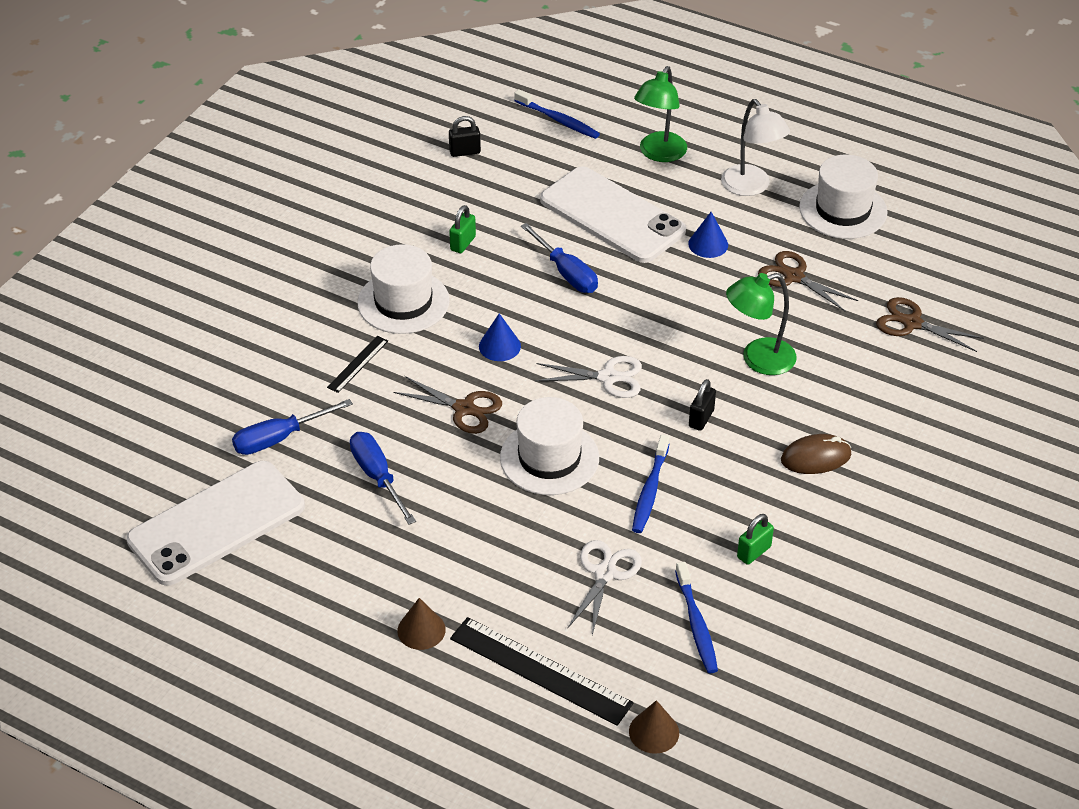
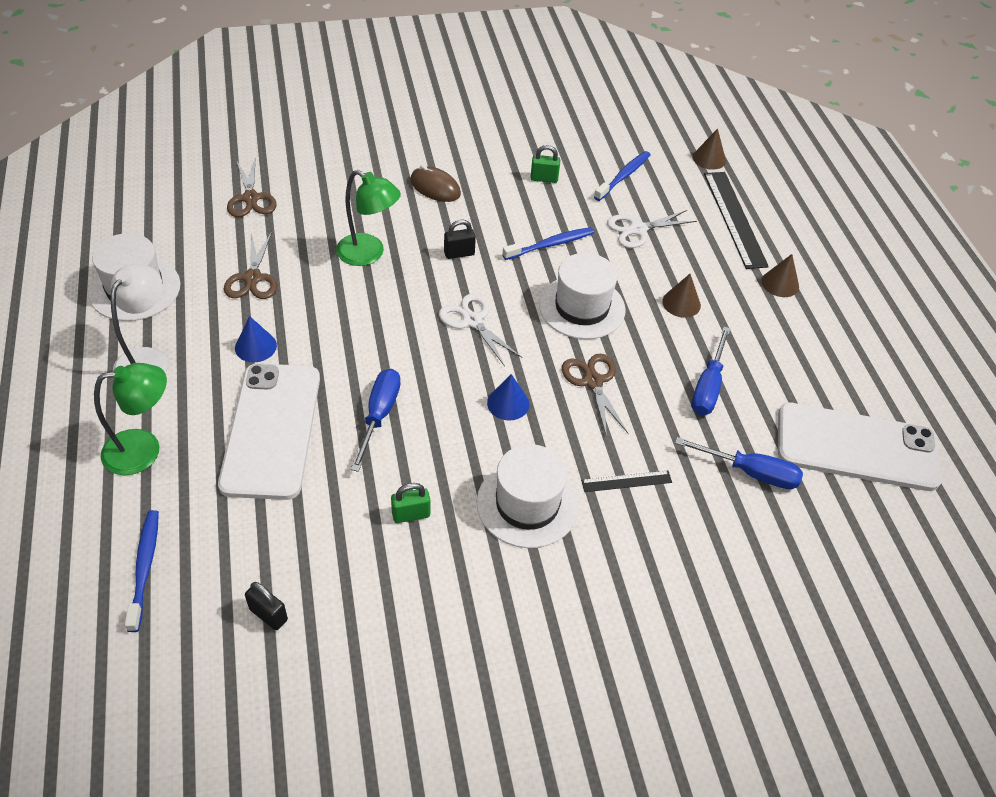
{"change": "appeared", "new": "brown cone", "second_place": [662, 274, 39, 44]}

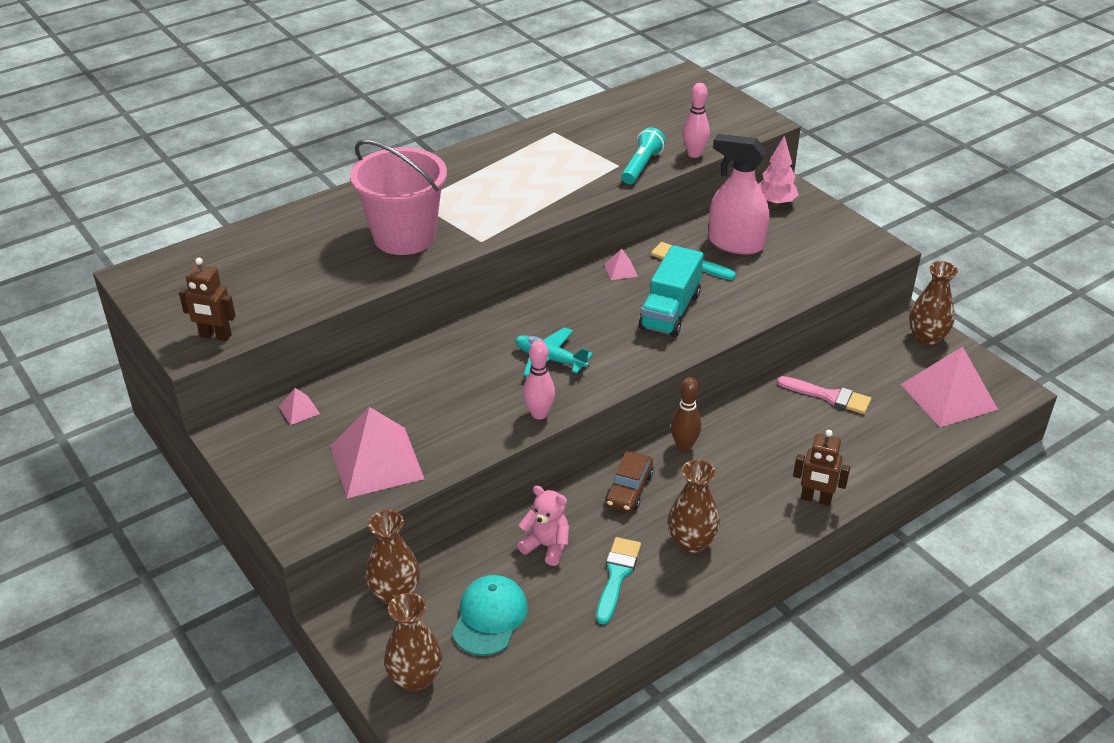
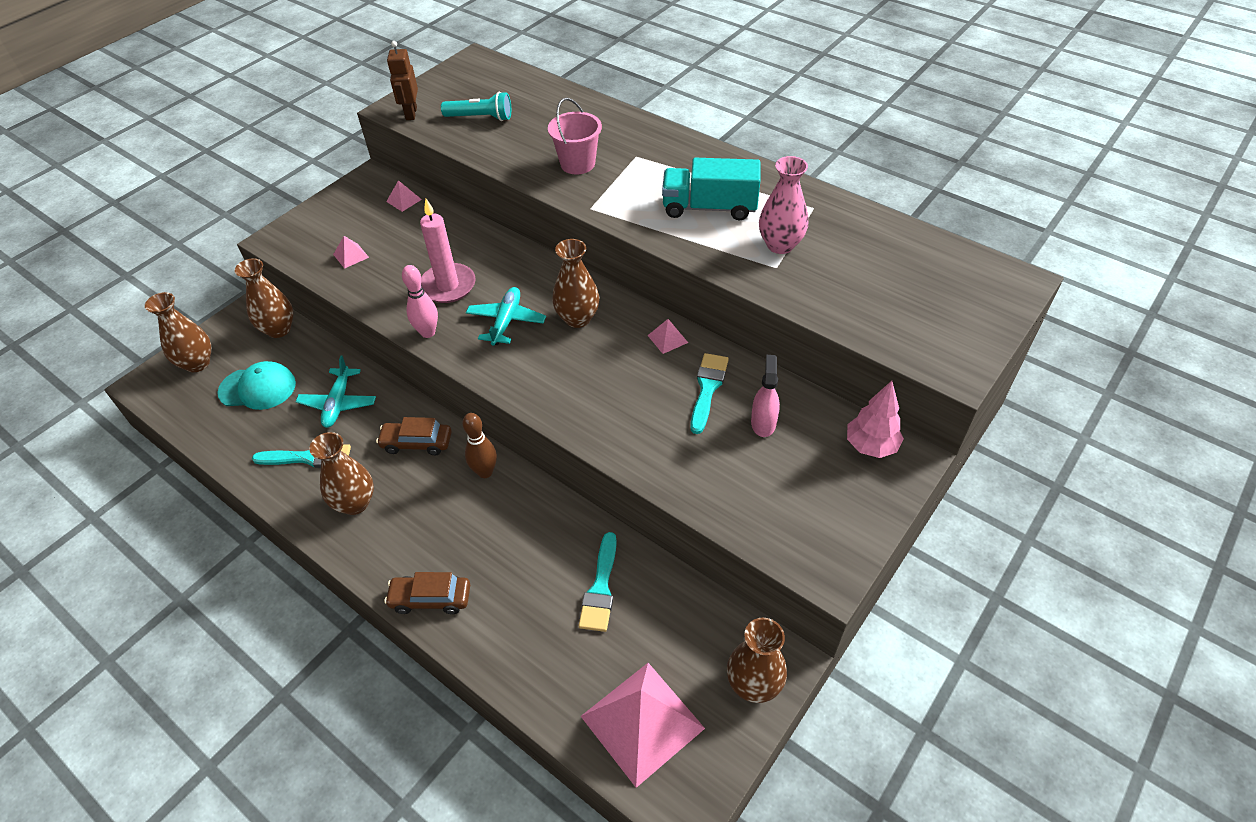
{"change": "missing", "old": "pink bowling pin", "first_place": [683, 83, 27, 75]}
{"change": "relocated", "old": "turquoise flashlight", "first_place": [621, 127, 45, 57], "second_place": [441, 92, 70, 29]}
{"change": "size", "old": "pink spray bottle", "first_place": [708, 134, 61, 120], "second_place": [751, 355, 29, 82], "factor": 0.56}
{"change": "size", "old": "pink bucket", "first_place": [350, 140, 97, 115], "second_place": [548, 98, 54, 76], "factor": 0.6}
{"change": "relocated", "old": "turquoise truck", "first_place": [639, 245, 65, 92], "second_place": [662, 158, 98, 62]}
{"change": "colour", "old": "pink brush", "new": "turquoise brush", "first_place": [777, 376, 94, 38], "second_place": [578, 532, 39, 100]}
{"change": "size", "old": "pink pyramid", "first_place": [330, 407, 94, 91], "second_place": [333, 236, 36, 33], "factor": 0.42}
{"change": "exchanged", "old": "brown robot", "new": "brown car", "first_place": [793, 430, 57, 76], "second_place": [384, 572, 86, 42]}
{"change": "exchanged", "old": "pink teddy bear", "new": "turquoise plane", "first_place": [517, 485, 52, 81], "second_place": [296, 355, 80, 73]}
{"change": "appeared", "new": "pink vase", "second_place": [759, 156, 49, 98]}
{"change": "appeared", "new": "pink candle", "second_place": [420, 199, 56, 104]}
{"change": "appeared", "new": "brown vase", "second_place": [552, 239, 47, 89]}

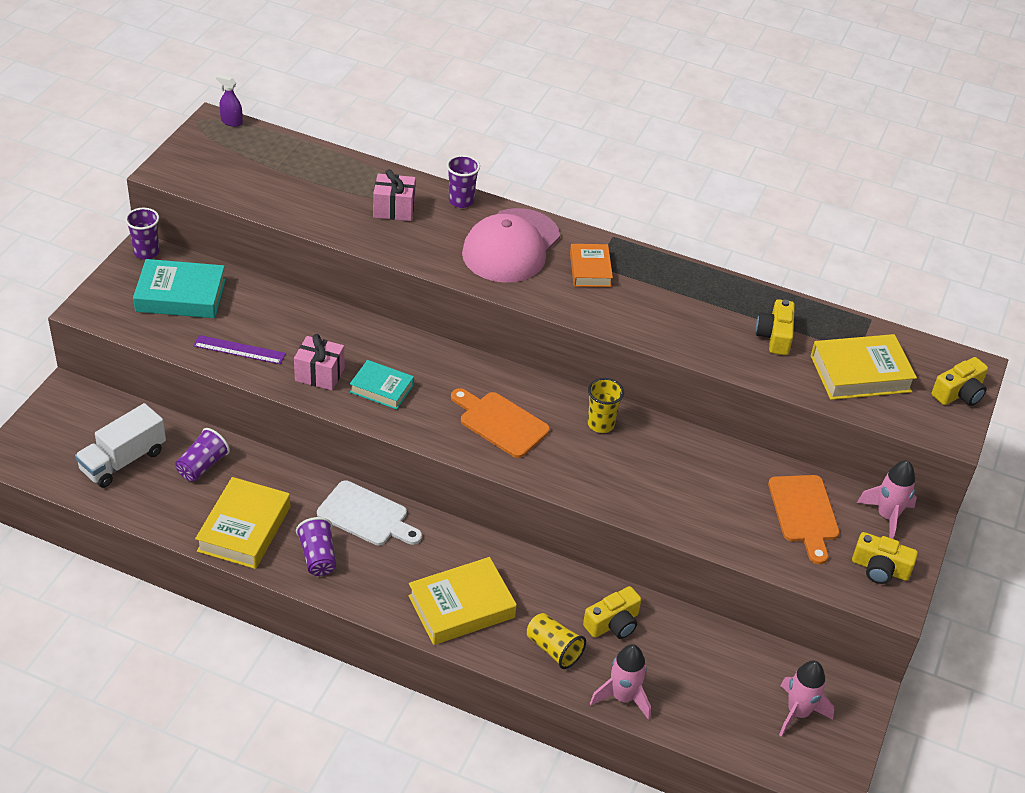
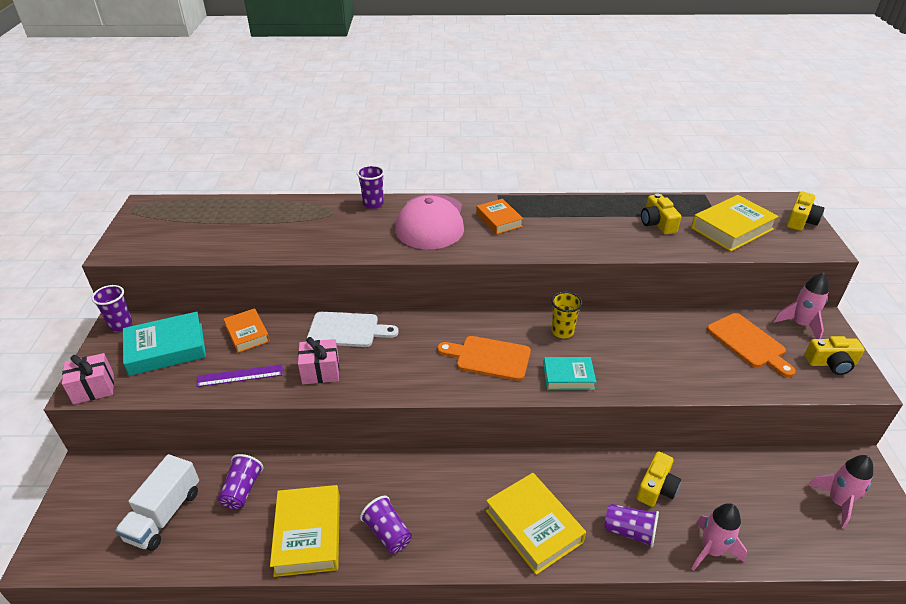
{"change": "missing", "old": "purple spray bottle", "first_place": [216, 74, 27, 53]}
{"change": "relocated", "old": "pink gift", "first_place": [373, 169, 43, 52], "second_place": [62, 353, 52, 51]}
{"change": "relocated", "old": "turquoise book", "first_place": [350, 360, 64, 50], "second_place": [543, 357, 53, 33]}
{"change": "relocated", "old": "white cutting board", "first_place": [317, 481, 105, 64], "second_place": [307, 312, 92, 35]}
{"change": "spun", "old": "yellow book", "first_place": [408, 557, 109, 88], "second_place": [486, 473, 100, 102], "degrees": -75}
{"change": "colour", "old": "yellow cup", "new": "purple cup", "first_place": [527, 613, 59, 56], "second_place": [604, 503, 55, 45]}
{"change": "appeared", "new": "orange book", "second_place": [224, 308, 46, 45]}

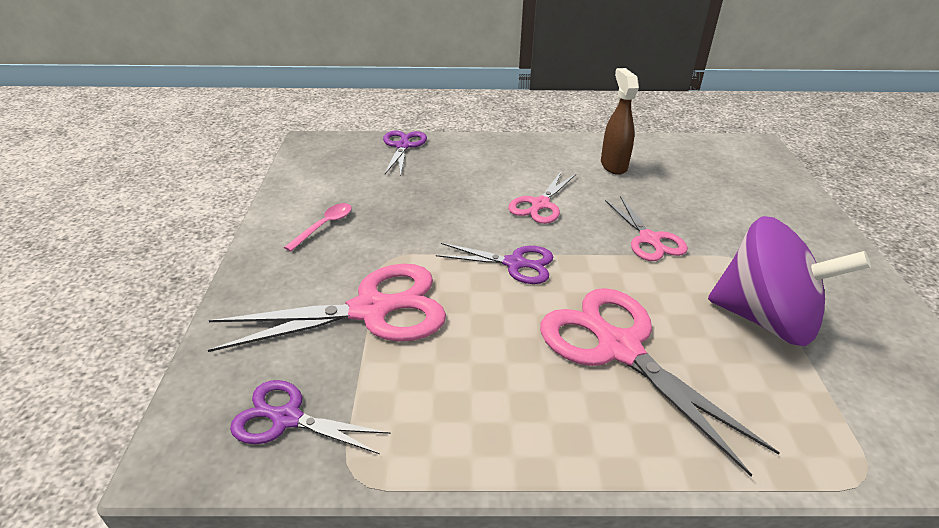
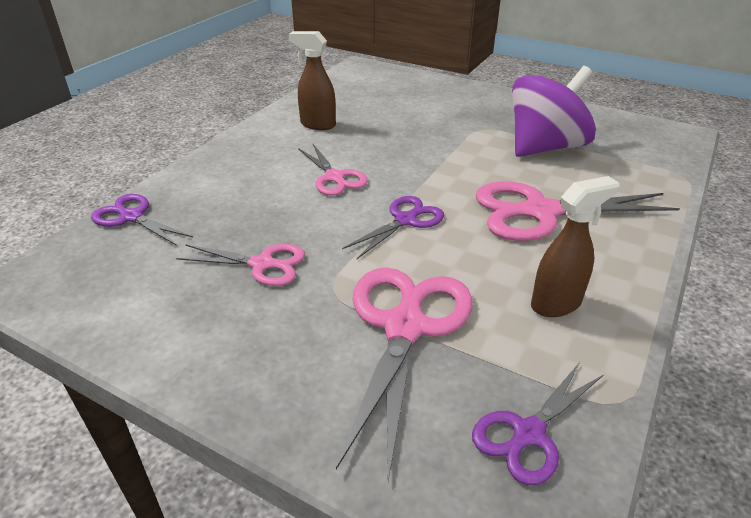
{"change": "relocated", "old": "pink scissors", "first_place": [605, 196, 83, 65], "second_place": [176, 244, 129, 42]}
{"change": "missing", "old": "pink spoon", "first_place": [284, 203, 68, 48]}
{"change": "appeared", "new": "brown spray bottle", "second_place": [531, 176, 89, 141]}

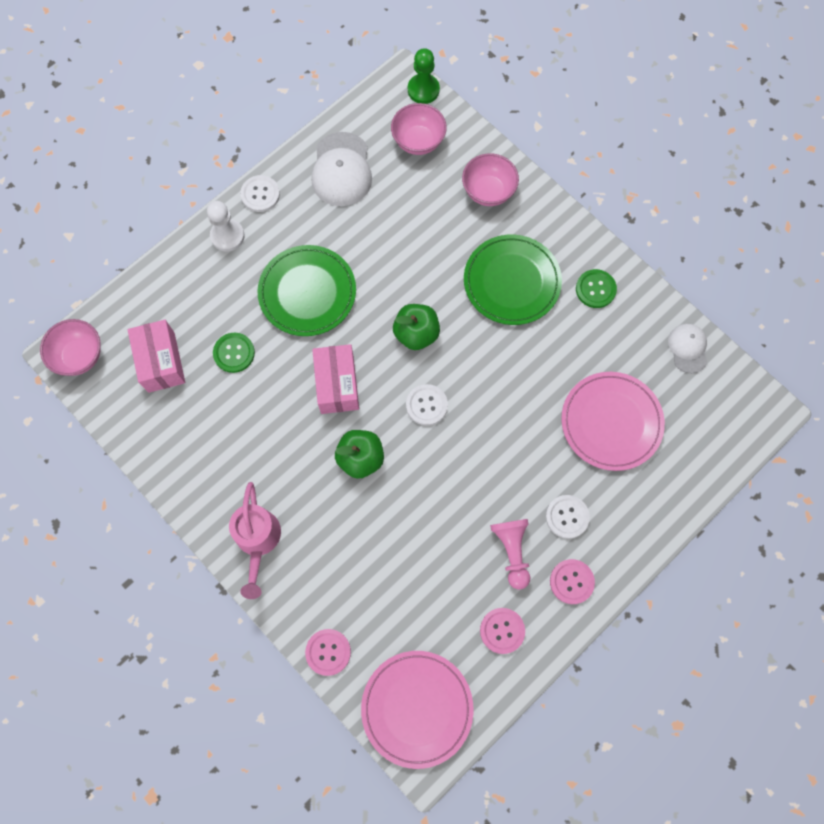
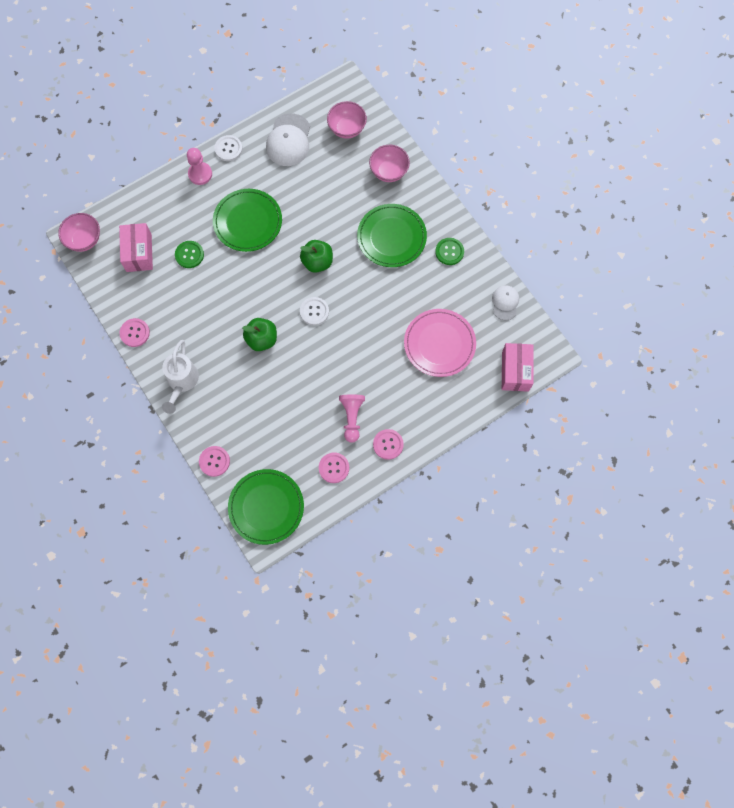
{"change": "missing", "old": "green pawn", "first_place": [408, 48, 32, 56]}
{"change": "colour", "old": "white pawn", "new": "pink pawn", "first_place": [207, 201, 38, 51], "second_place": [187, 148, 25, 37]}
{"change": "relocated", "old": "pink box", "first_place": [312, 344, 47, 70], "second_place": [502, 343, 32, 49]}
{"change": "colour", "old": "pink watering can", "new": "white watering can", "first_place": [229, 482, 52, 117], "second_place": [162, 340, 37, 74]}
{"change": "missing", "old": "white button", "first_place": [546, 495, 44, 44]}
{"change": "colour", "old": "pink plate", "new": "green plate", "first_place": [361, 651, 113, 118], "second_place": [228, 469, 76, 76]}
{"change": "appeared", "new": "pink button", "second_place": [119, 318, 31, 29]}

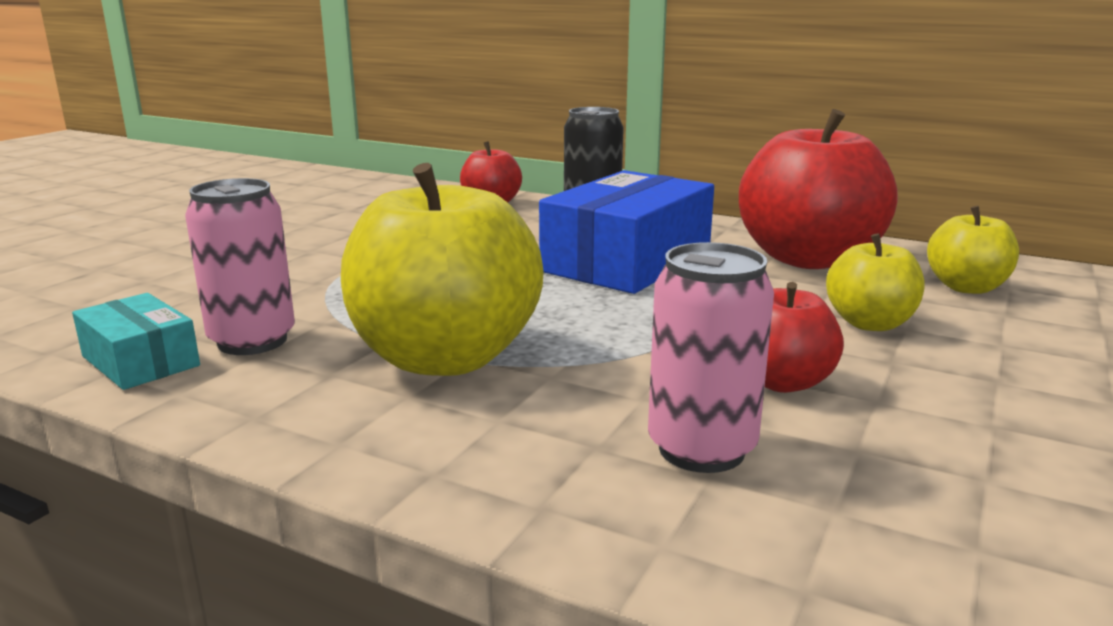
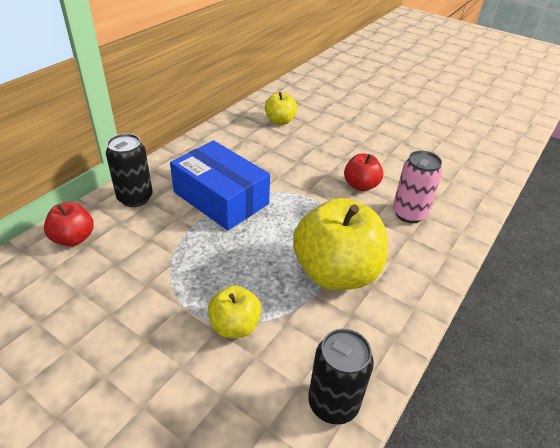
{"change": "missing", "old": "red apple", "first_place": [739, 109, 159, 160]}
{"change": "missing", "old": "pink can", "first_place": [185, 178, 110, 177]}
{"change": "relocated", "old": "yellow apple", "first_place": [826, 233, 99, 98], "second_place": [208, 285, 54, 53]}
{"change": "exchanged", "old": "turquoise box", "new": "black can", "first_place": [72, 293, 128, 97], "second_place": [308, 329, 66, 96]}

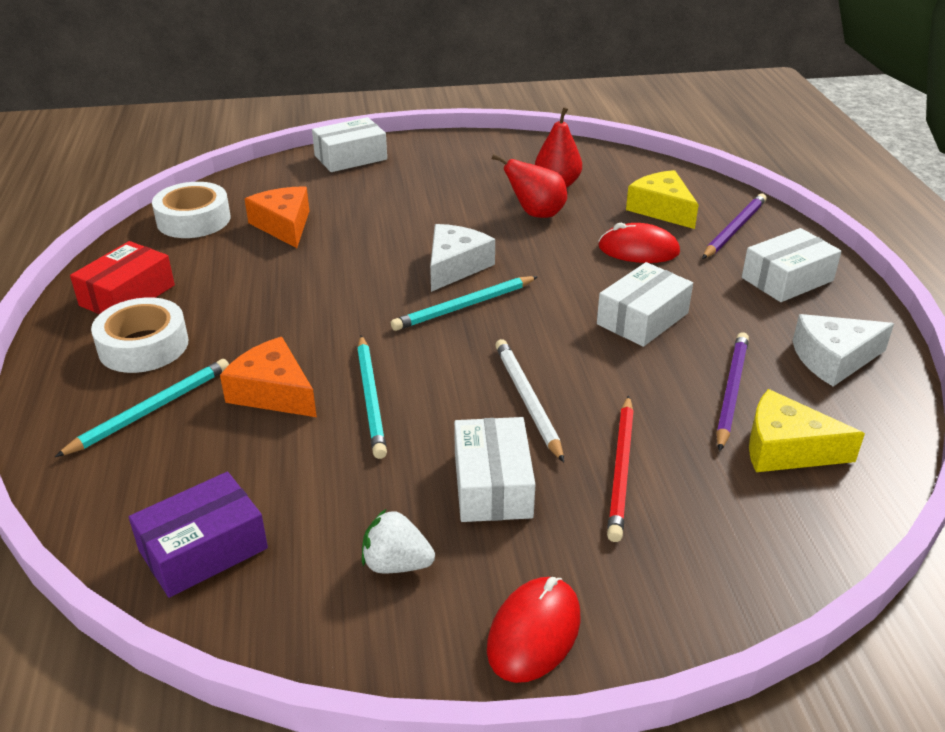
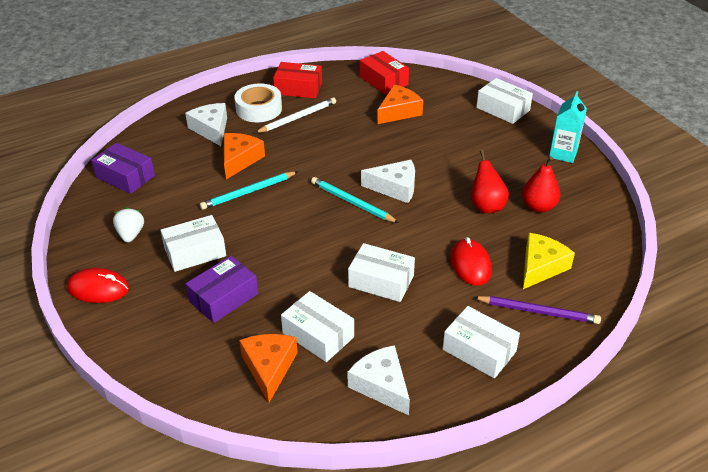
{"change": "exchanged", "old": "white tape", "new": "red box", "first_place": [152, 182, 78, 56], "second_place": [360, 51, 49, 44]}
{"change": "exchanged", "old": "purple pencil", "new": "white box", "first_place": [716, 332, 33, 119], "second_place": [281, 291, 73, 71]}
{"change": "relocated", "old": "white pencil", "first_place": [495, 339, 69, 123], "second_place": [255, 97, 81, 36]}
{"change": "exchanged", "old": "turquoise pencil", "new": "white cheese", "first_place": [55, 359, 174, 98], "second_place": [185, 103, 42, 43]}
{"change": "colour", "old": "yellow cheese", "new": "orange cheese", "first_place": [749, 389, 116, 83], "second_place": [239, 334, 59, 69]}
{"change": "exchanged", "old": "red pencil", "new": "purple box", "first_place": [607, 395, 27, 147], "second_place": [186, 256, 72, 67]}
{"change": "appeared", "new": "turquoise carton", "second_place": [549, 91, 38, 72]}

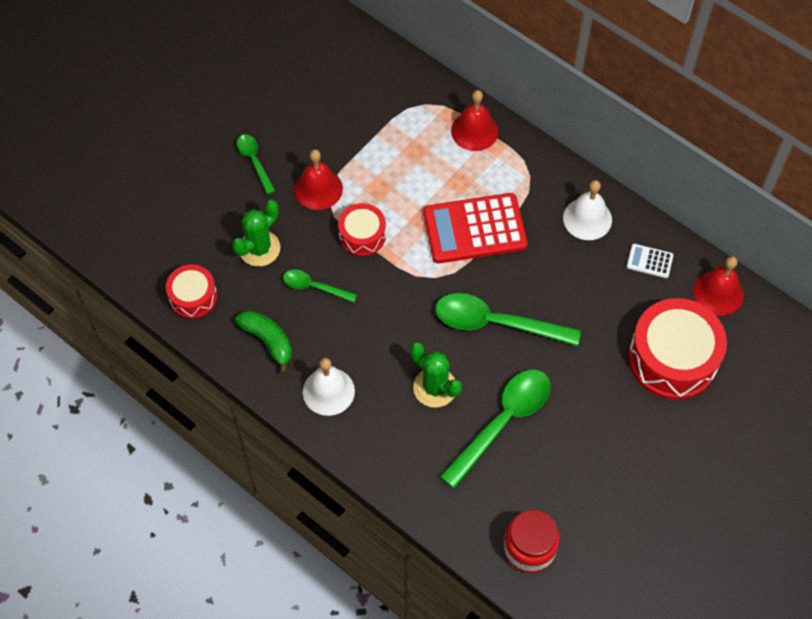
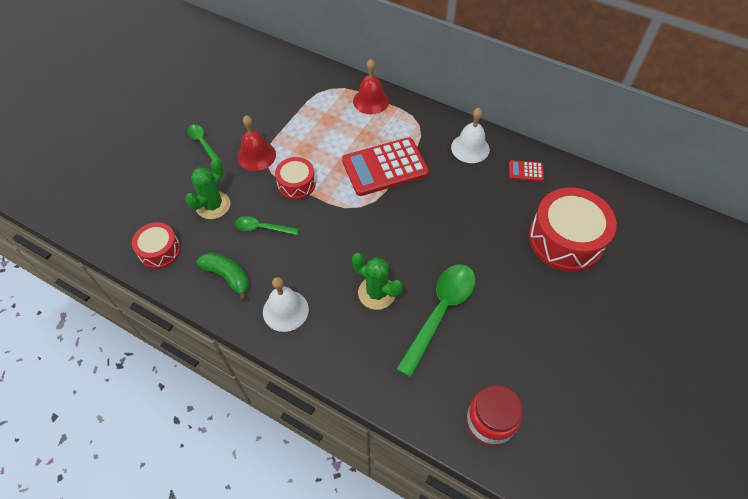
{"change": "colour", "old": "white calculator", "new": "red calculator", "first_place": [627, 244, 47, 34], "second_place": [509, 160, 35, 21]}
{"change": "missing", "old": "red bell", "first_place": [693, 256, 51, 60]}
{"change": "missing", "old": "green spoon", "first_place": [435, 293, 146, 53]}

